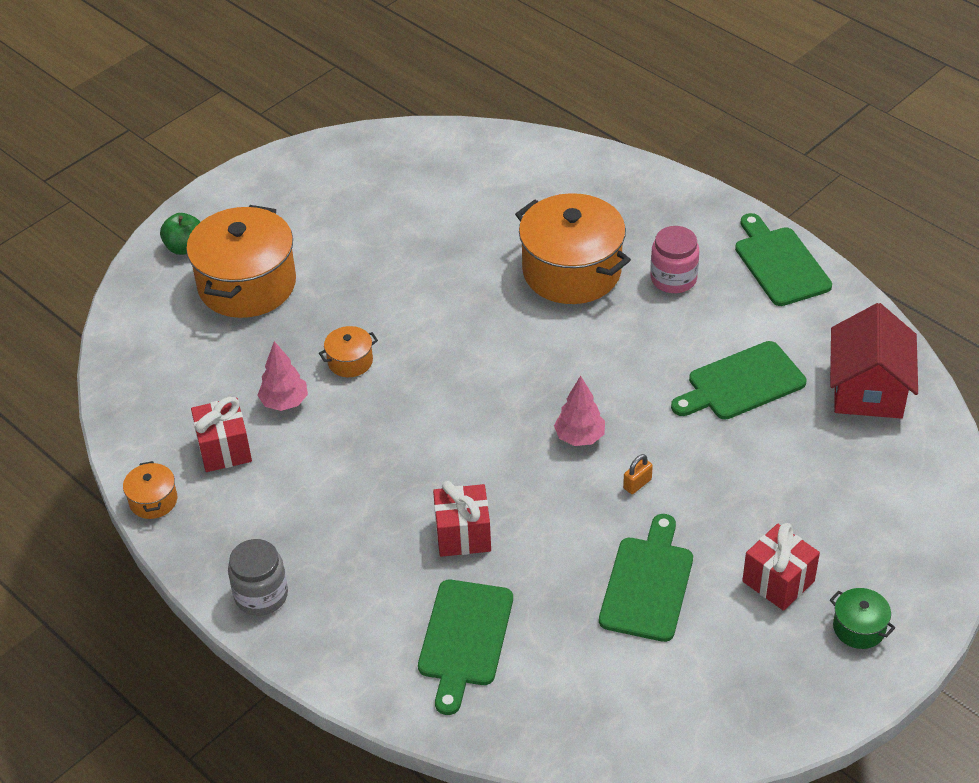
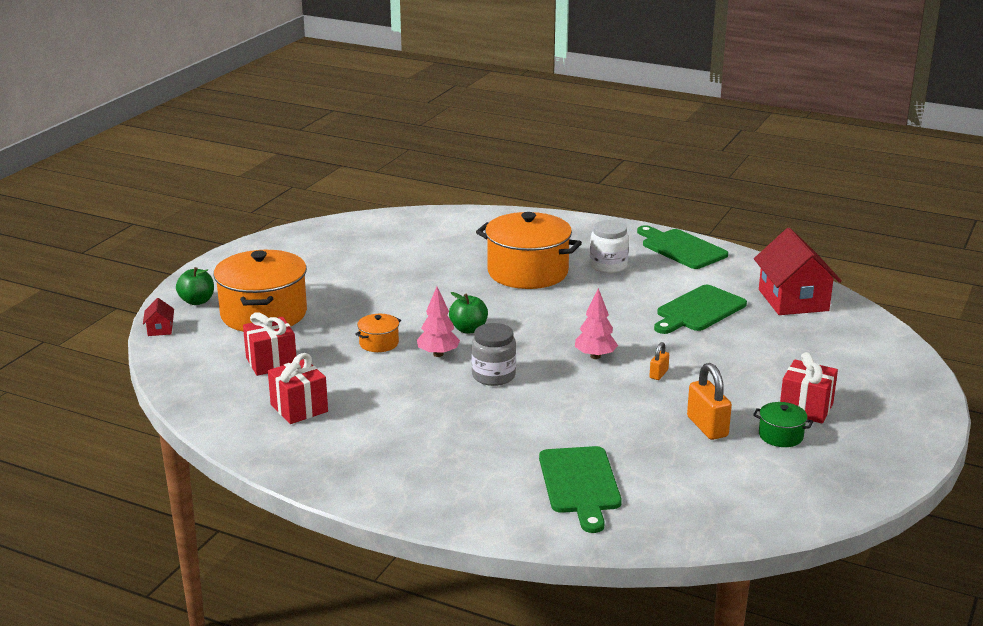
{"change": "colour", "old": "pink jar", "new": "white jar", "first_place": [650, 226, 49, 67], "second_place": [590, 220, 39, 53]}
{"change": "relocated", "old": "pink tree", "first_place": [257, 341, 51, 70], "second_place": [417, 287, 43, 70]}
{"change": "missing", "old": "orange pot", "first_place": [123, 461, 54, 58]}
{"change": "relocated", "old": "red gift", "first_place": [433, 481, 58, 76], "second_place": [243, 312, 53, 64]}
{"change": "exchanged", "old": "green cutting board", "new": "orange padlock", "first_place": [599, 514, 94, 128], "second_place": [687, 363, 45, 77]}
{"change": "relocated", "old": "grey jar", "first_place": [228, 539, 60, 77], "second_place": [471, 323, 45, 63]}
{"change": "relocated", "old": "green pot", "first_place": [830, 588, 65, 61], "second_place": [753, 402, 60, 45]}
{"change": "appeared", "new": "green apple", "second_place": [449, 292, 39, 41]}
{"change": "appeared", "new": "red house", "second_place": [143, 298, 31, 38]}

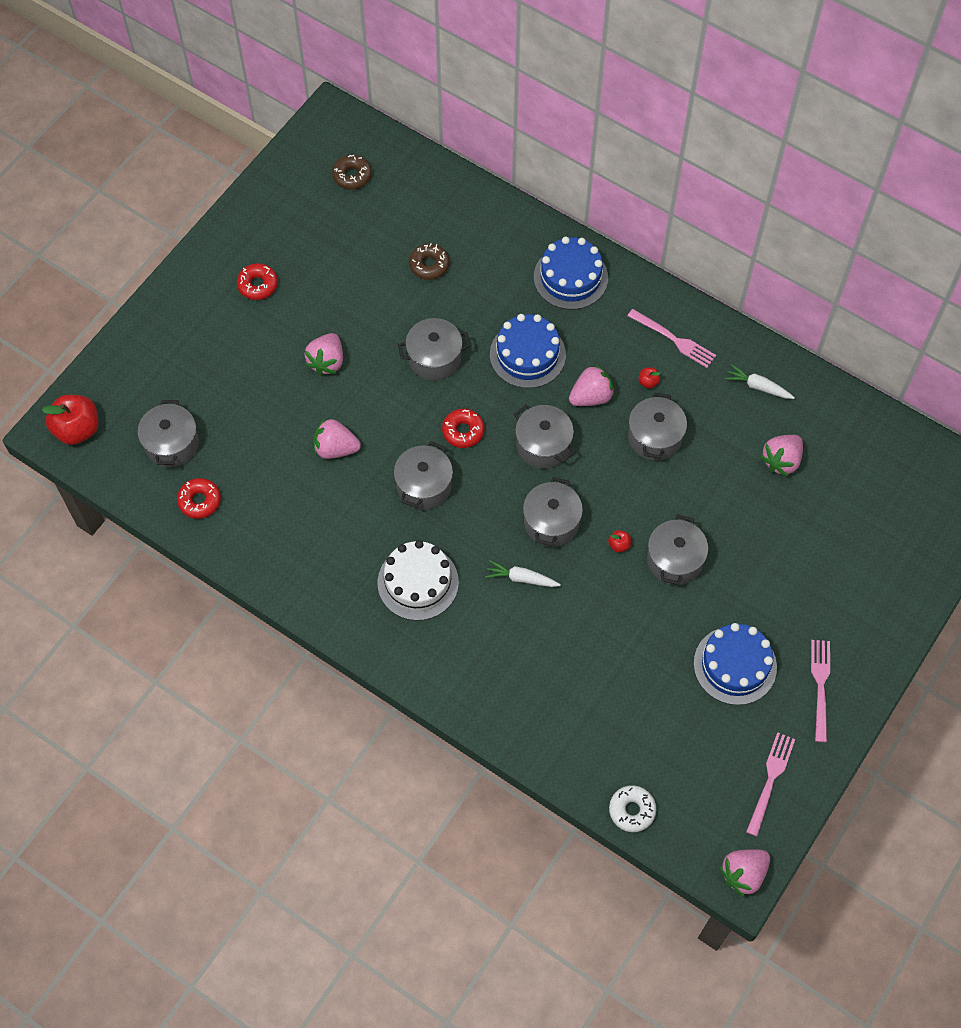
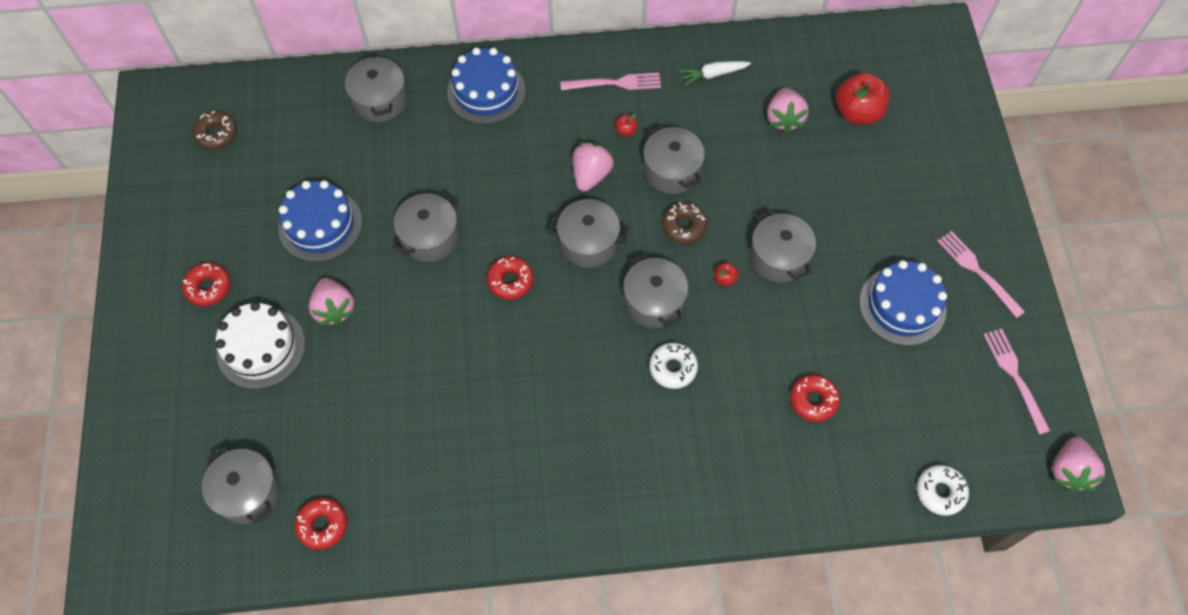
{"change": "relocated", "old": "brown donut", "first_place": [409, 243, 41, 37], "second_place": [662, 202, 46, 42]}
{"change": "relocated", "old": "blue cake", "first_place": [490, 314, 76, 74], "second_place": [278, 180, 84, 82]}
{"change": "relocated", "old": "red apple", "first_place": [42, 395, 56, 50], "second_place": [836, 73, 54, 52]}
{"change": "missing", "old": "pink strawberry", "first_place": [313, 418, 48, 41]}
{"change": "relocated", "old": "grey pot", "first_place": [394, 441, 59, 69], "second_place": [345, 54, 62, 68]}
{"change": "relocated", "old": "white cake", "first_place": [378, 540, 81, 81], "second_place": [215, 302, 90, 87]}
{"change": "exchanged", "old": "white carrot", "new": "white donut", "first_place": [485, 560, 76, 27], "second_place": [649, 343, 49, 46]}
{"change": "appeared", "new": "red donut", "second_place": [790, 375, 50, 47]}

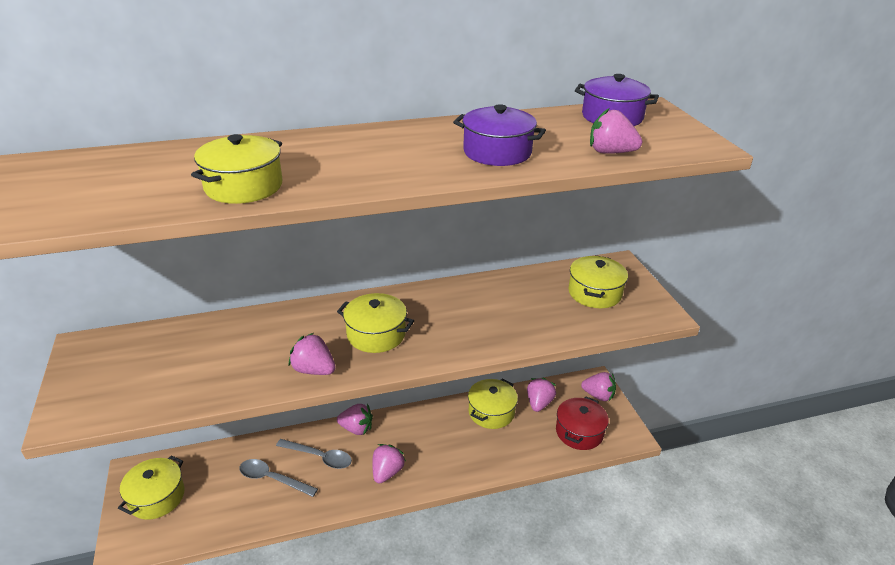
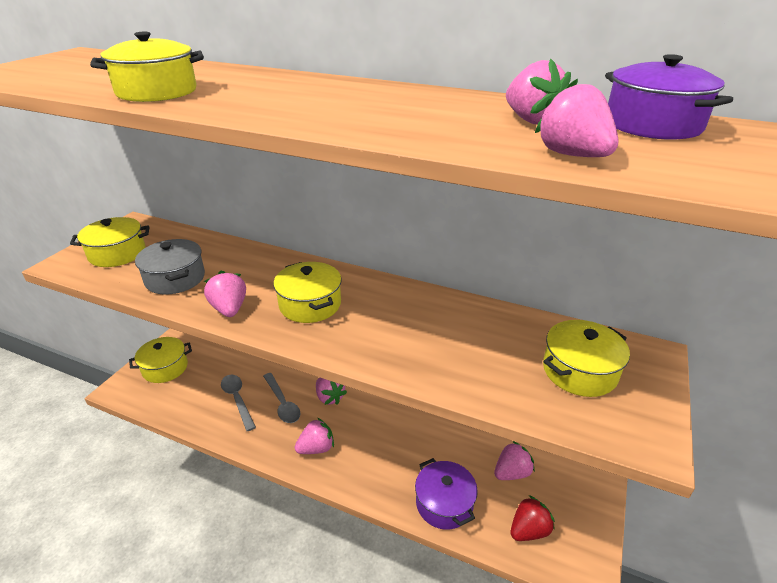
{"change": "relocated", "old": "purple pot", "first_place": [453, 104, 93, 62], "second_place": [415, 458, 63, 72]}
{"change": "relocated", "old": "pink strawberry", "first_place": [581, 372, 35, 29], "second_place": [506, 58, 65, 66]}
{"change": "relocated", "old": "yellow pot", "first_place": [468, 379, 50, 50], "second_place": [70, 217, 80, 50]}
{"change": "exchanged", "old": "red pot", "new": "red strawberry", "first_place": [556, 396, 53, 54], "second_place": [511, 495, 44, 46]}
{"change": "appeared", "new": "grey pot", "second_place": [135, 239, 70, 56]}

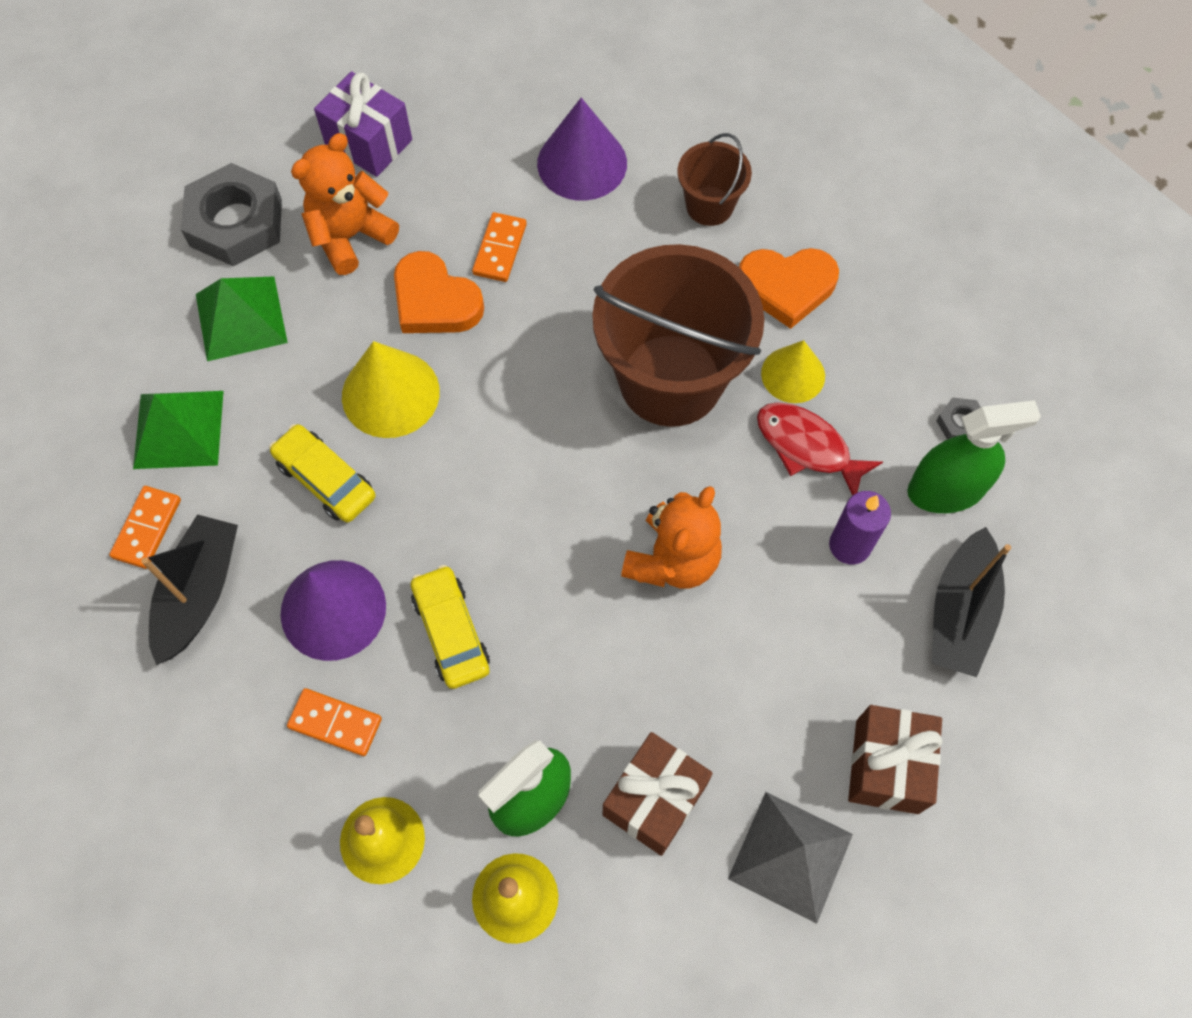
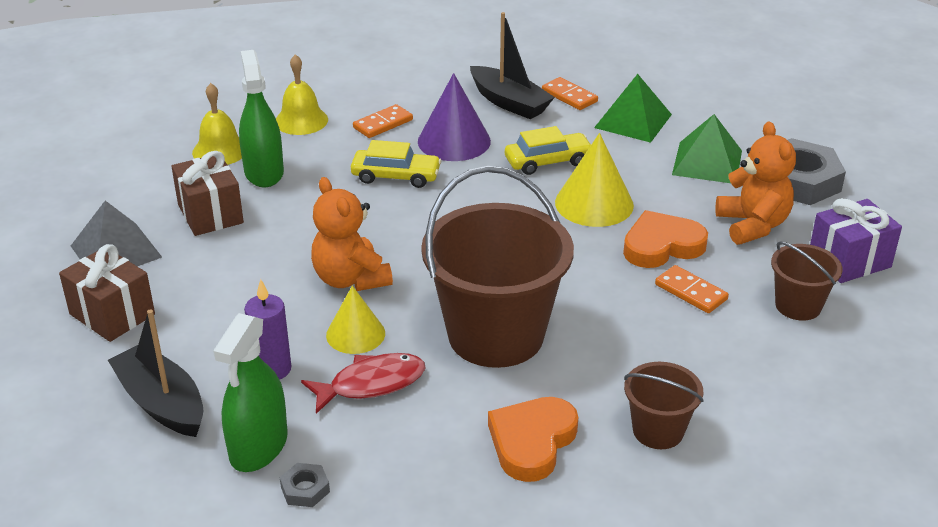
{"change": "missing", "old": "purple cone", "first_place": [537, 98, 90, 103]}
{"change": "relocated", "old": "yellow cone", "first_place": [761, 340, 64, 63], "second_place": [326, 286, 59, 68]}
{"change": "appeared", "new": "brown bucket", "second_place": [771, 241, 72, 80]}

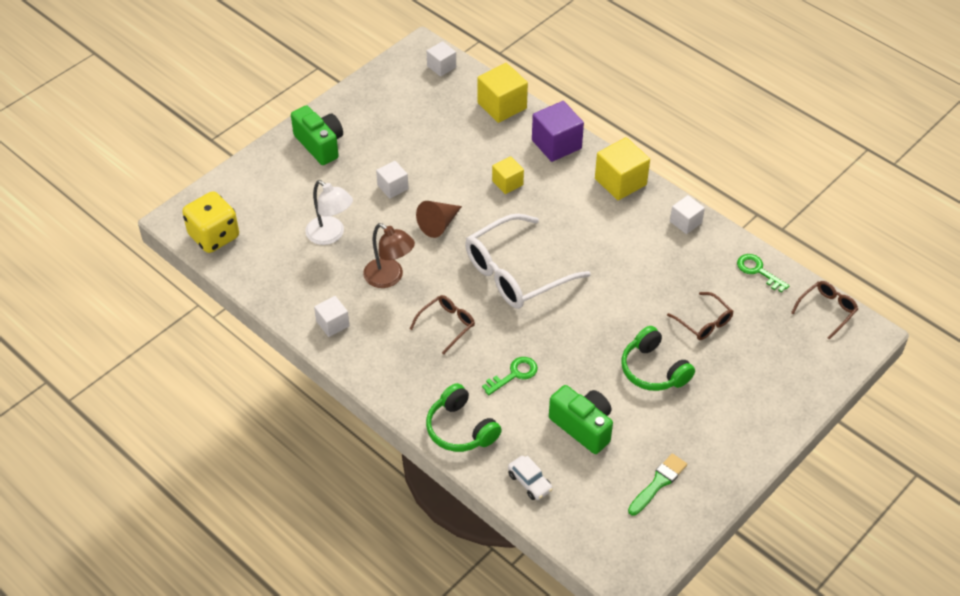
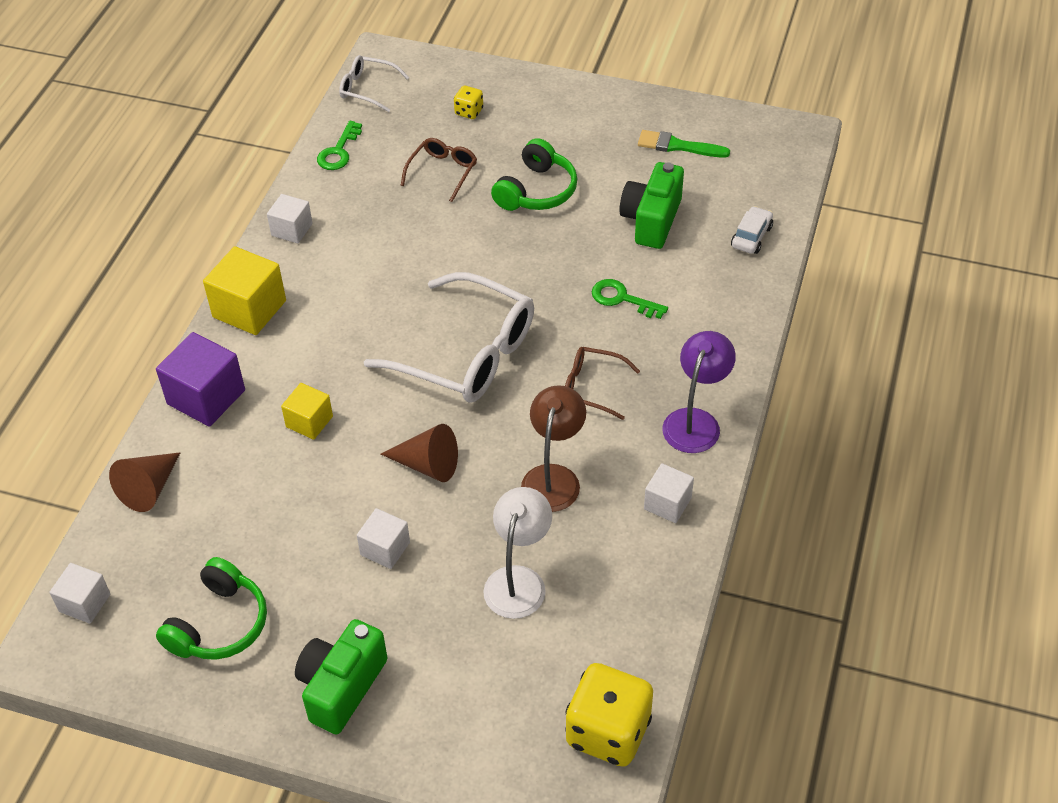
{"change": "exchanged", "old": "yellow cube", "new": "brown cone", "first_place": [477, 63, 51, 60], "second_place": [109, 452, 72, 60]}
{"change": "colour", "old": "brown glasses", "new": "white glasses", "first_place": [791, 281, 67, 59], "second_place": [339, 55, 71, 57]}
{"change": "relocated", "old": "green headphones", "first_place": [426, 383, 76, 69], "second_place": [156, 557, 111, 103]}
{"change": "appeared", "new": "yellow dice", "second_place": [454, 86, 29, 33]}
{"change": "appeared", "new": "purple lamp", "second_place": [662, 331, 74, 122]}

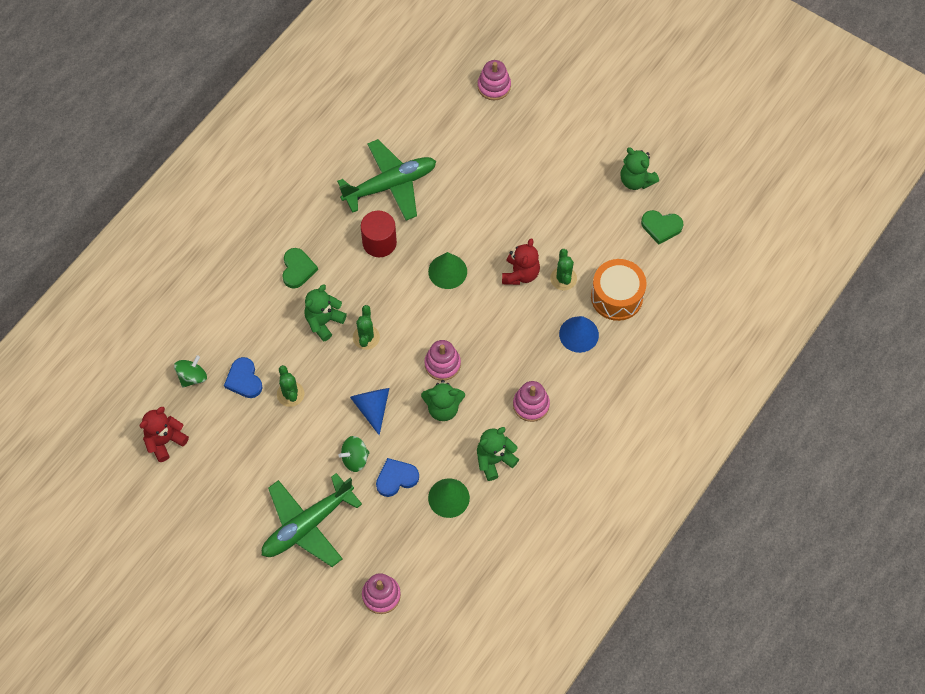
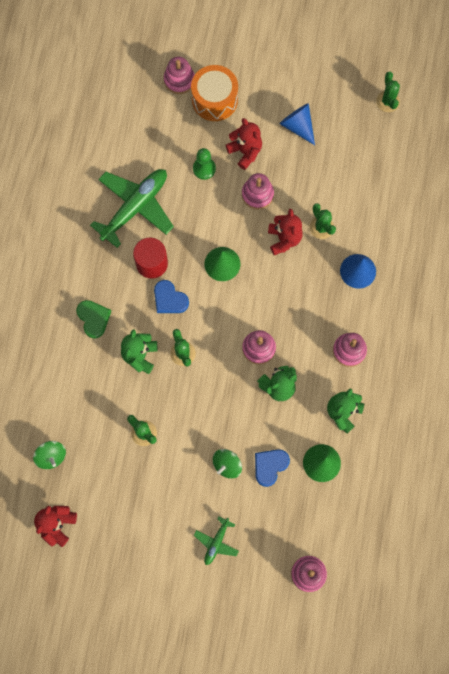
{"change": "missing", "old": "green teddy bear", "first_place": [620, 147, 39, 43]}
{"change": "missing", "old": "green heart", "first_place": [641, 210, 42, 35]}
{"change": "relocated", "old": "orange drum", "first_place": [591, 259, 55, 62], "second_place": [191, 65, 47, 56]}
{"change": "spun", "old": "green spinning top", "first_place": [174, 355, 33, 33], "second_place": [33, 441, 33, 28], "degrees": 135}
{"change": "relocated", "old": "blue heart", "first_place": [224, 357, 39, 41], "second_place": [154, 280, 35, 33]}
{"change": "relocated", "old": "blue cone", "first_place": [350, 388, 39, 47], "second_place": [279, 103, 36, 42]}
{"change": "size", "old": "green plane", "first_place": [262, 473, 100, 94], "second_place": [194, 516, 45, 49], "factor": 0.48}
{"change": "appeared", "new": "green cactus", "second_place": [376, 72, 24, 40]}
{"change": "appeared", "new": "red teddy bear", "second_place": [226, 118, 36, 52]}
{"change": "appeared", "new": "green pawn", "second_place": [193, 148, 23, 32]}
{"change": "appeared", "new": "pink stacking toy", "second_place": [242, 173, 32, 37]}

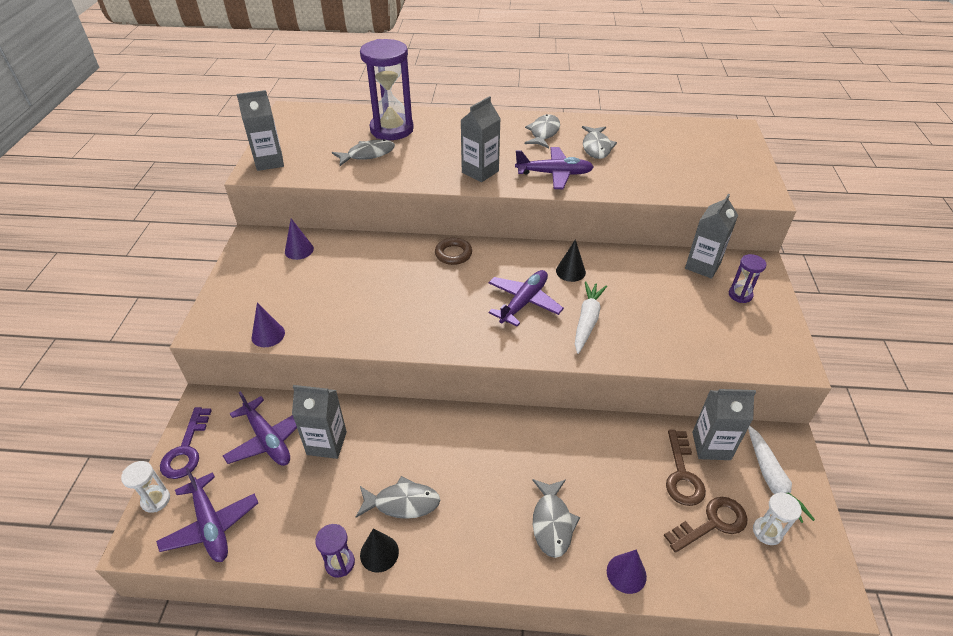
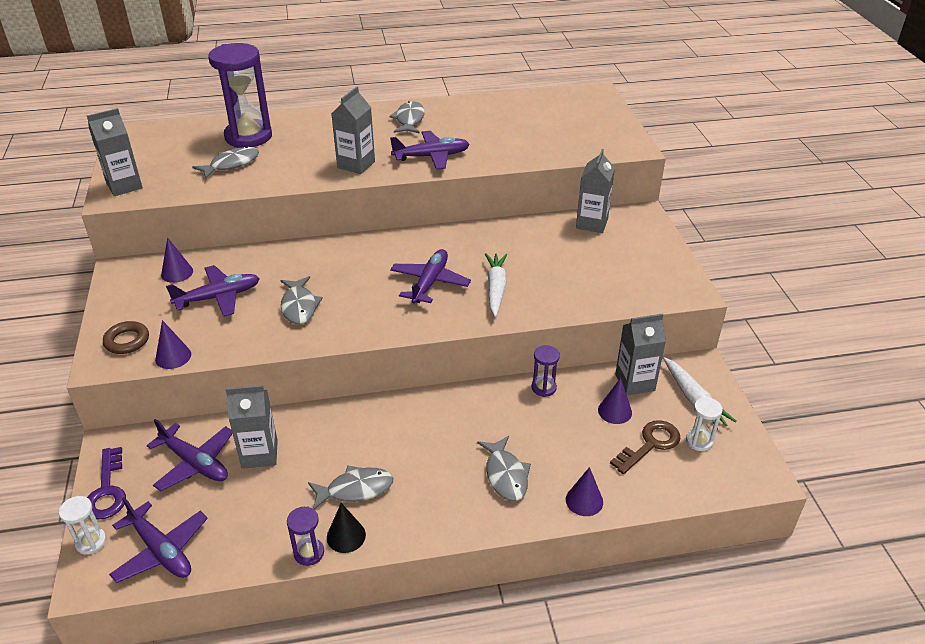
{"change": "relocated", "old": "grey fish", "first_place": [582, 126, 35, 33], "second_place": [280, 276, 43, 48]}
{"change": "relocated", "old": "brown ring", "first_place": [435, 238, 37, 27], "second_place": [103, 321, 46, 33]}
{"change": "missing", "old": "black cone", "first_place": [556, 239, 30, 43]}
{"change": "relocated", "old": "purple hourglass", "first_place": [729, 254, 37, 49], "second_place": [532, 345, 28, 52]}
{"change": "exchanged", "old": "brown key", "new": "purple cone", "first_place": [666, 430, 40, 76], "second_place": [598, 378, 34, 46]}
{"change": "appeared", "new": "purple plane", "second_place": [166, 265, 94, 52]}

